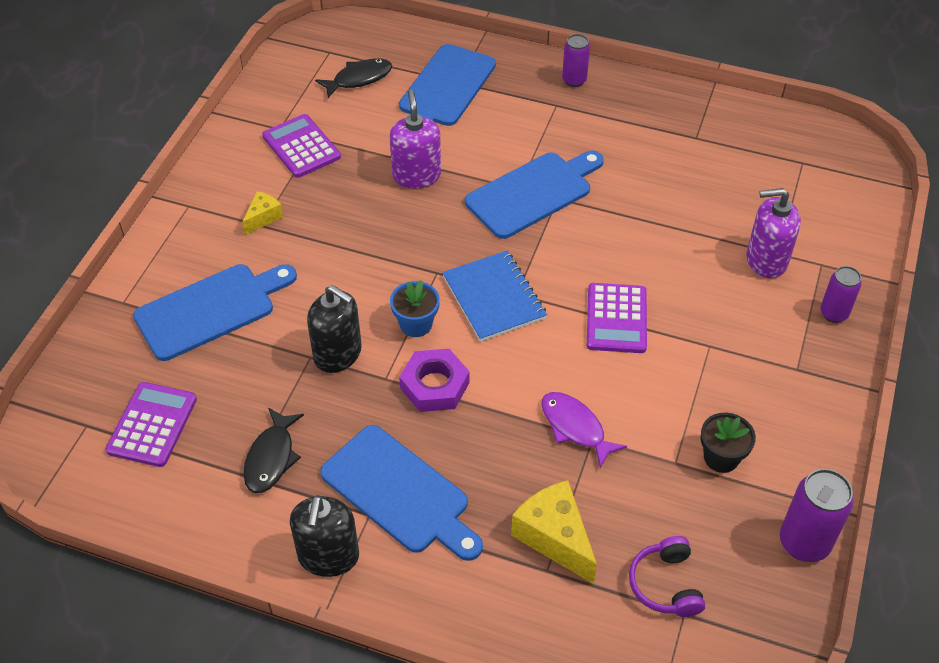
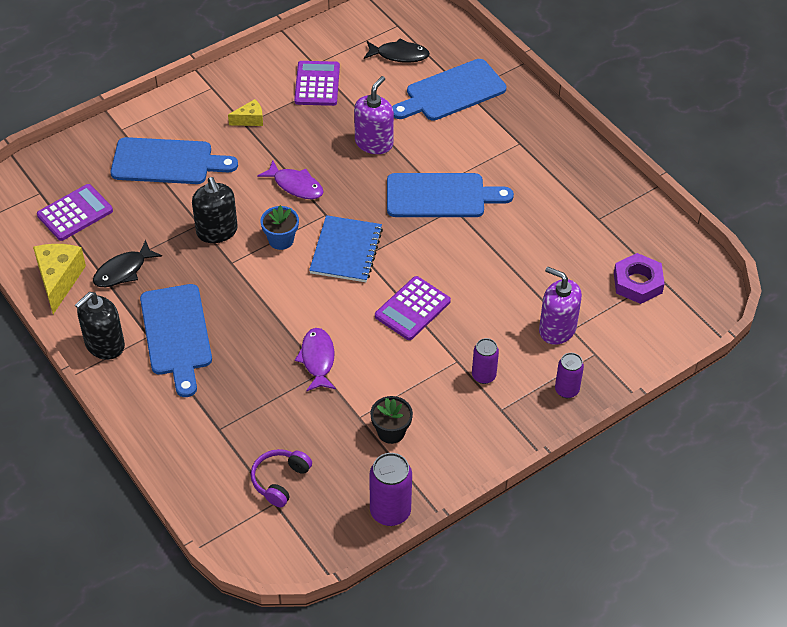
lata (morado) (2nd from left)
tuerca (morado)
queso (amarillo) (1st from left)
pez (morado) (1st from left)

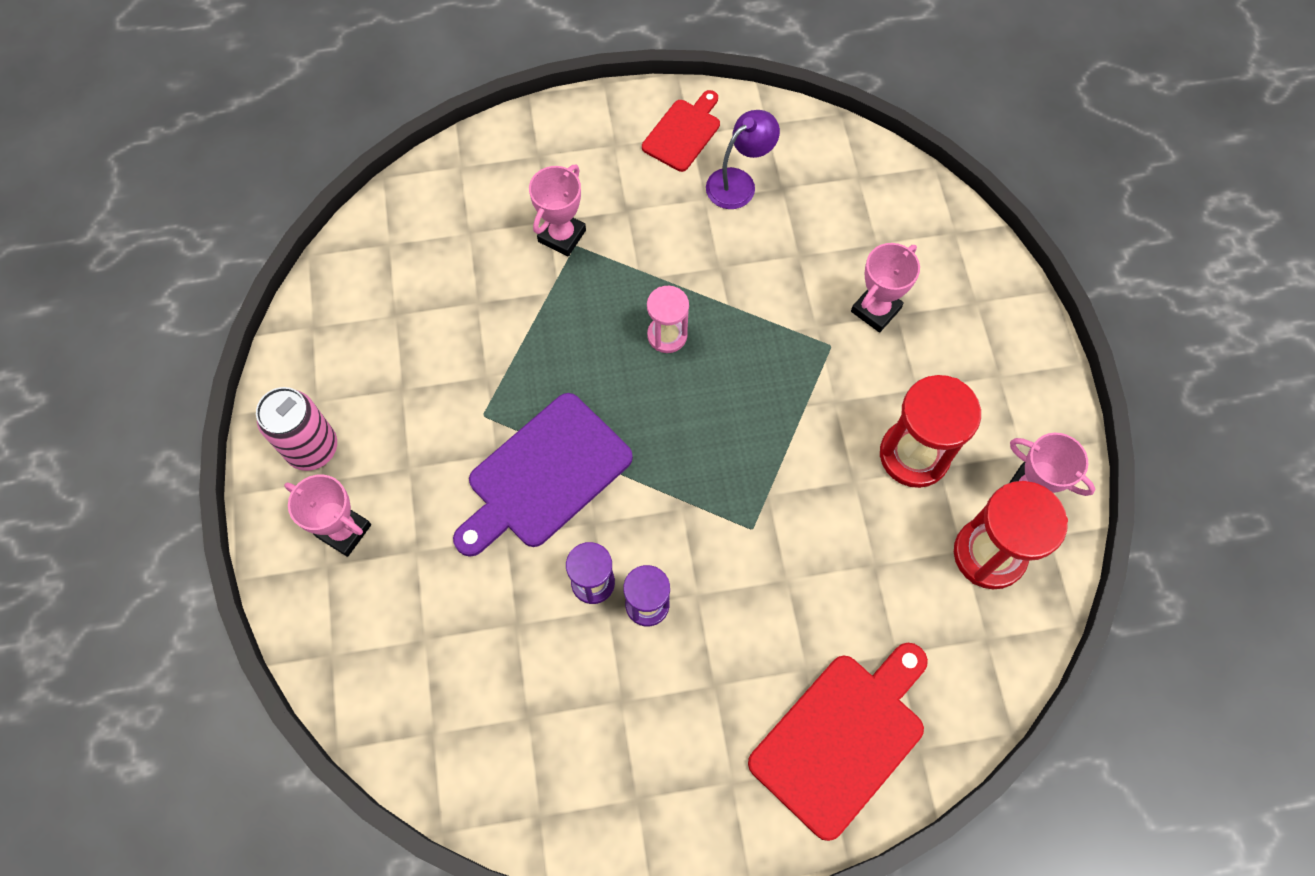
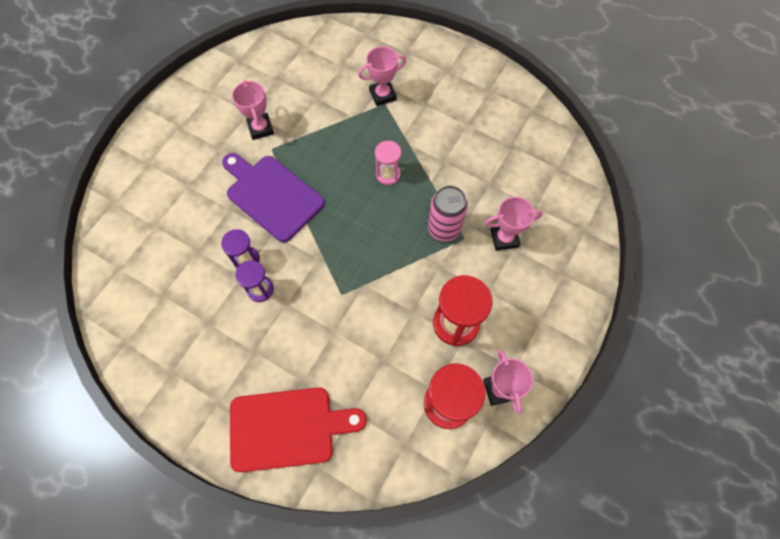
tabla de cortar (rojo) (1st from left in the first image)
lámpara (morado)
lata (rosa)
tabla de cortar (morado)
trofeo (rosa) (1st from left)

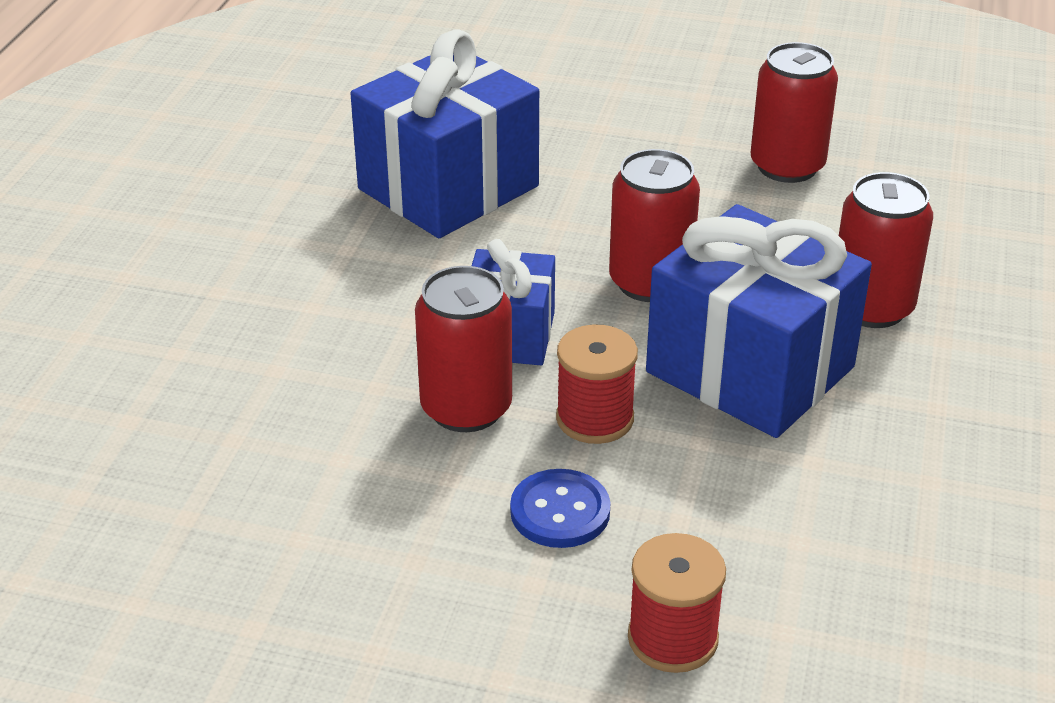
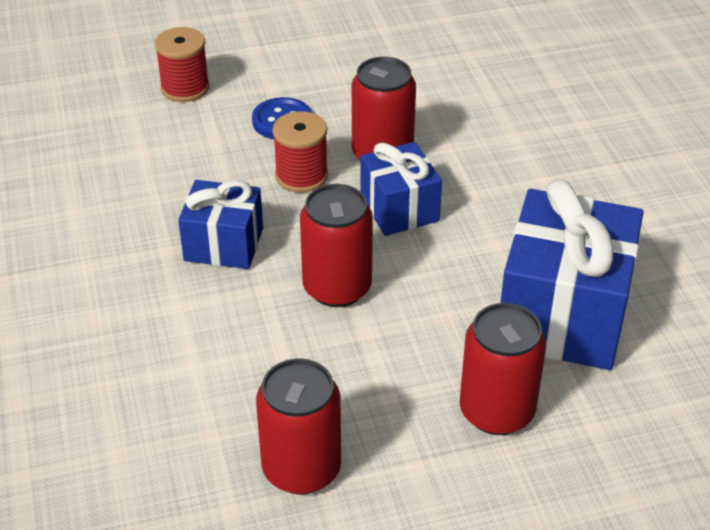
lata (rojo) (4th from left)
regalo (azul) (1st from left)

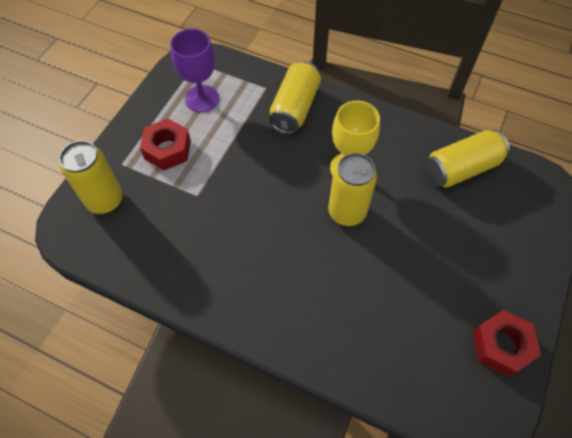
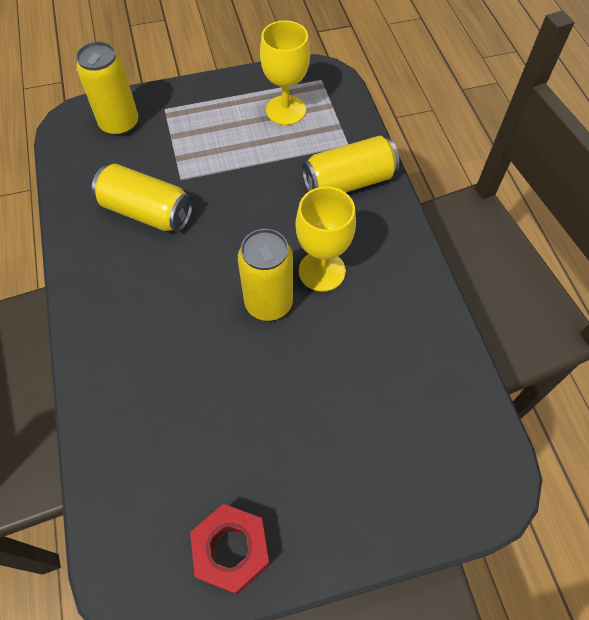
copa (amarillo) (1st from left)
tuerca (rojo) (1st from left in the first image)
lata (amarillo) (2nd from left)

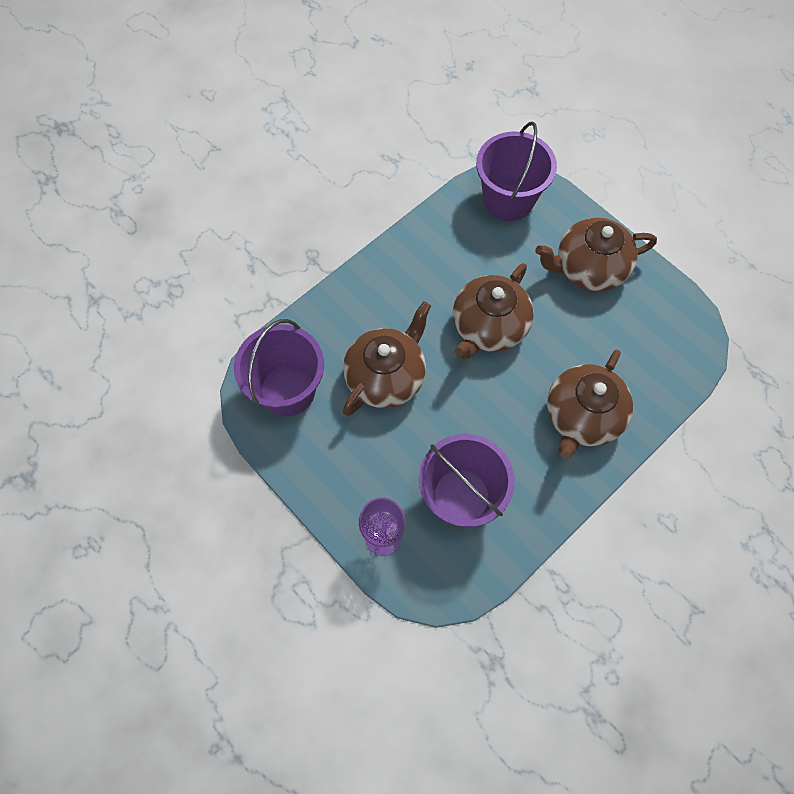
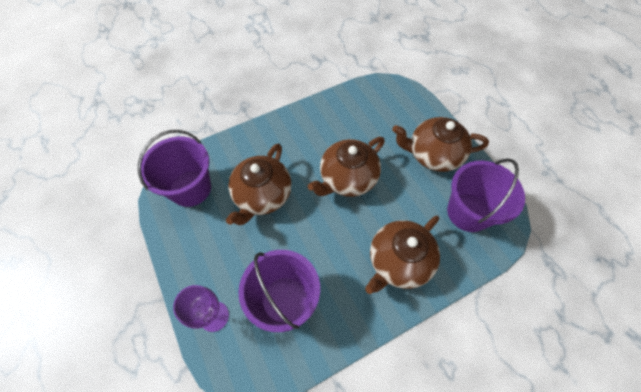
balde (morado) (3rd from left)
tetera (marrón) (1st from left)

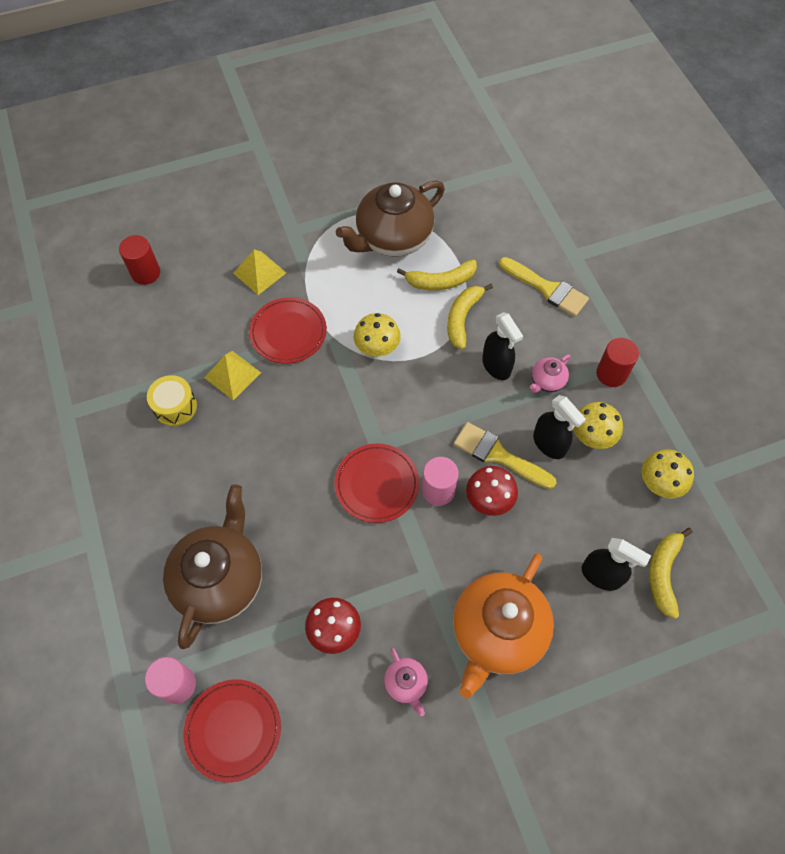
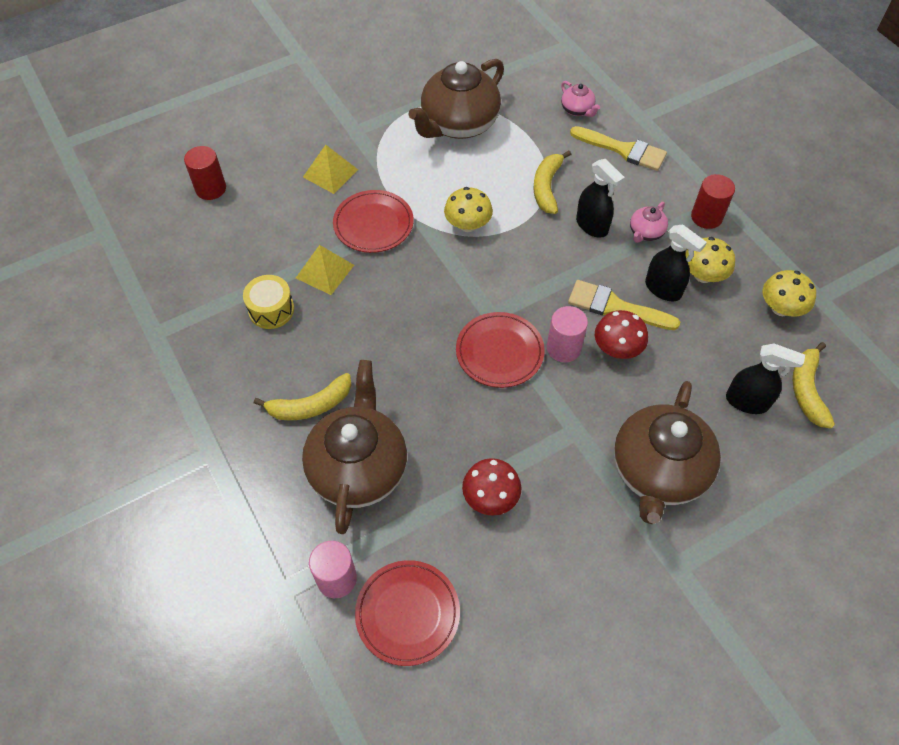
plátano (amarillo) (1st from left)
tetera (marrón) (3rd from left)
tetera (rosa) (1st from left)

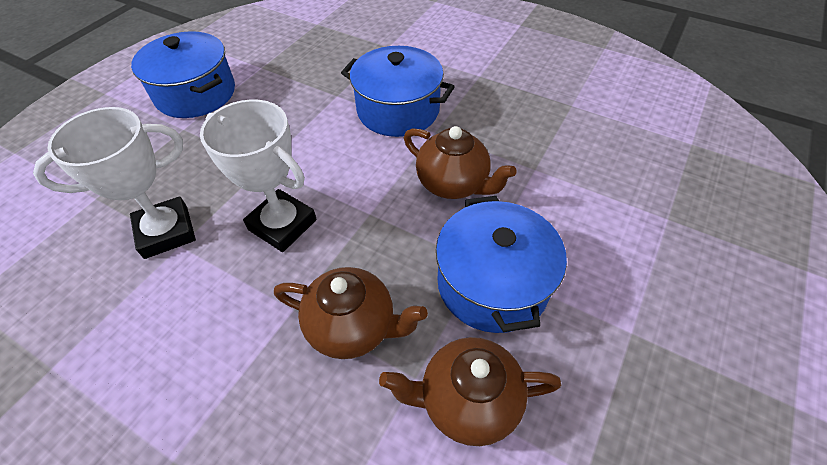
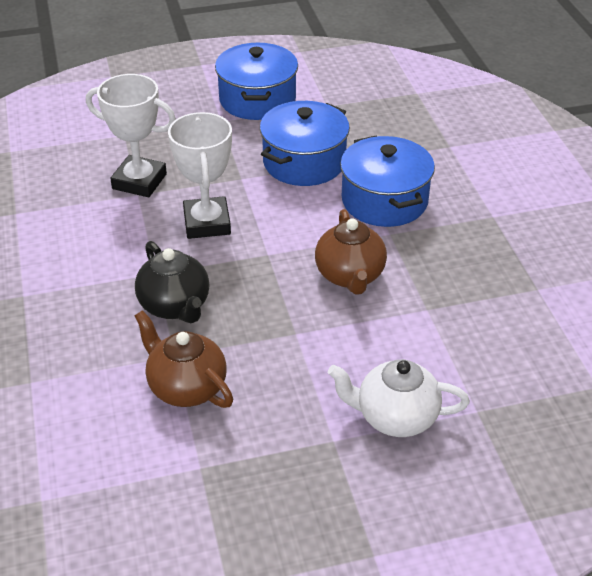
olla (azul) (2nd from left)
tetera (negro)
tetera (blanco)

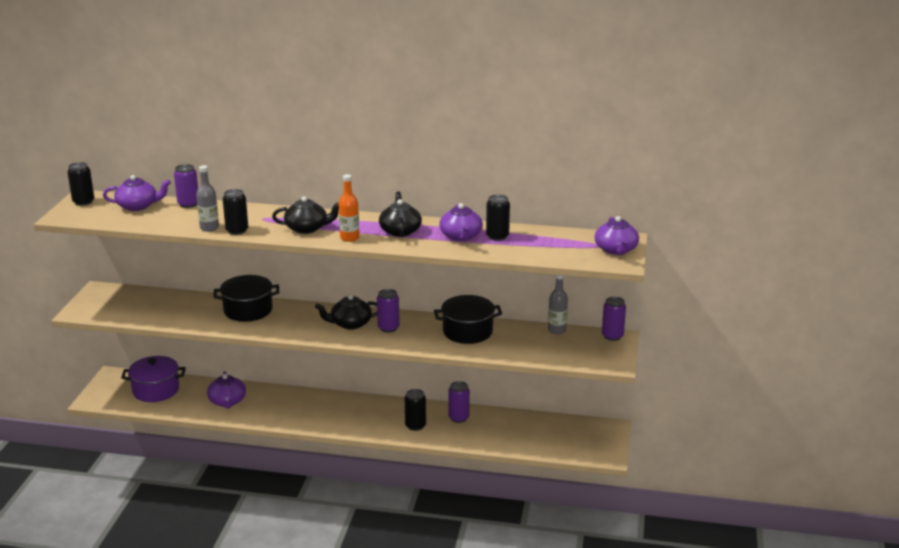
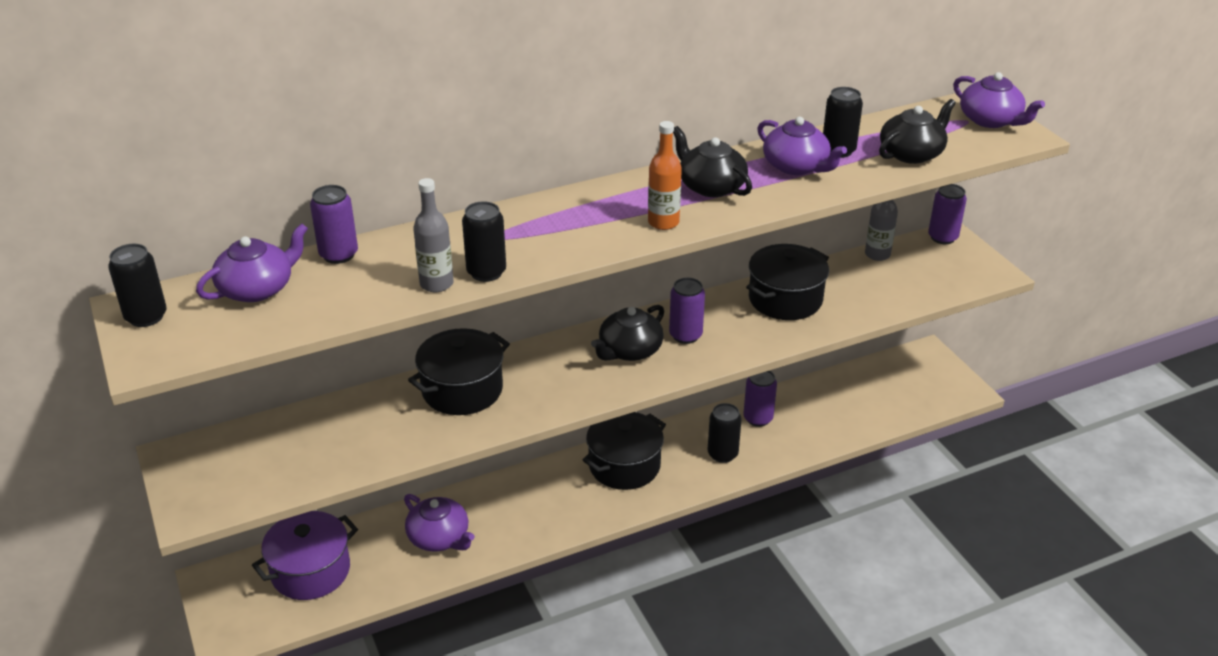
tetera (negro) (3rd from left)
olla (negro) (2nd from left)

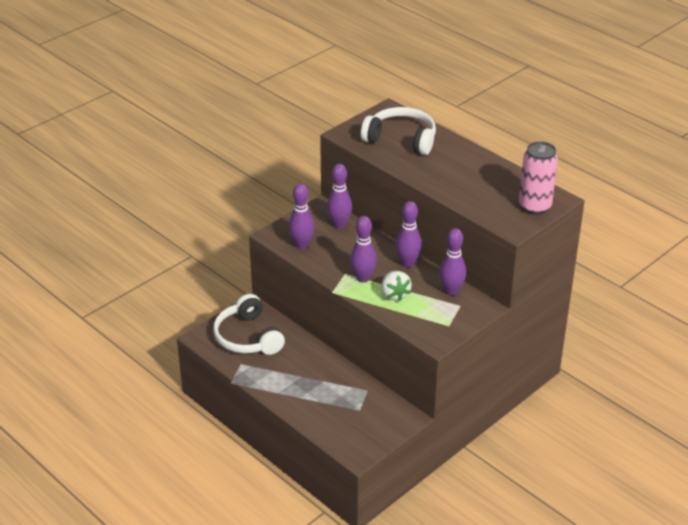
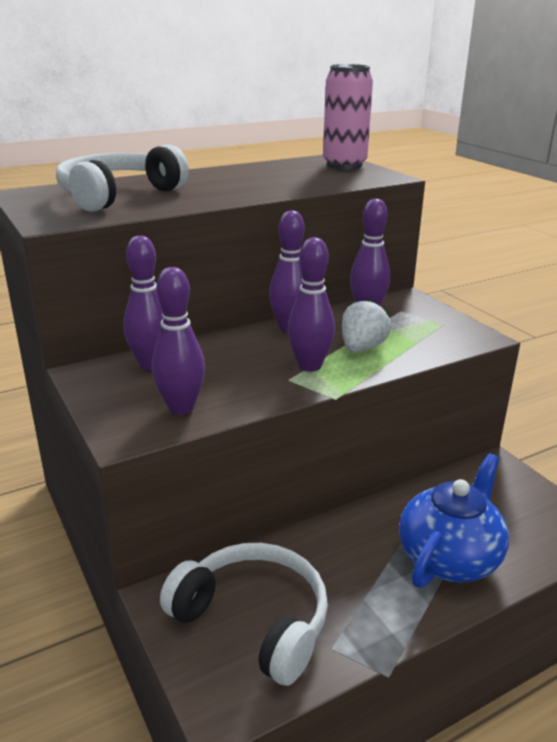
fresa (blanco)
auriculares (blanco) (2nd from left)
tetera (azul)

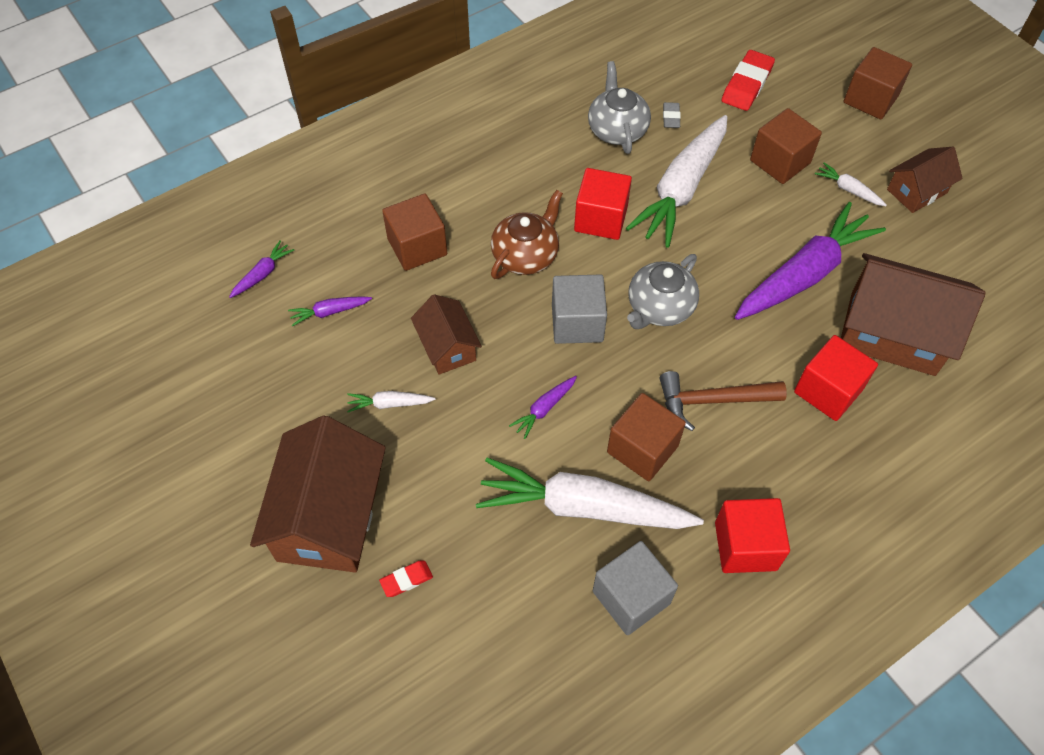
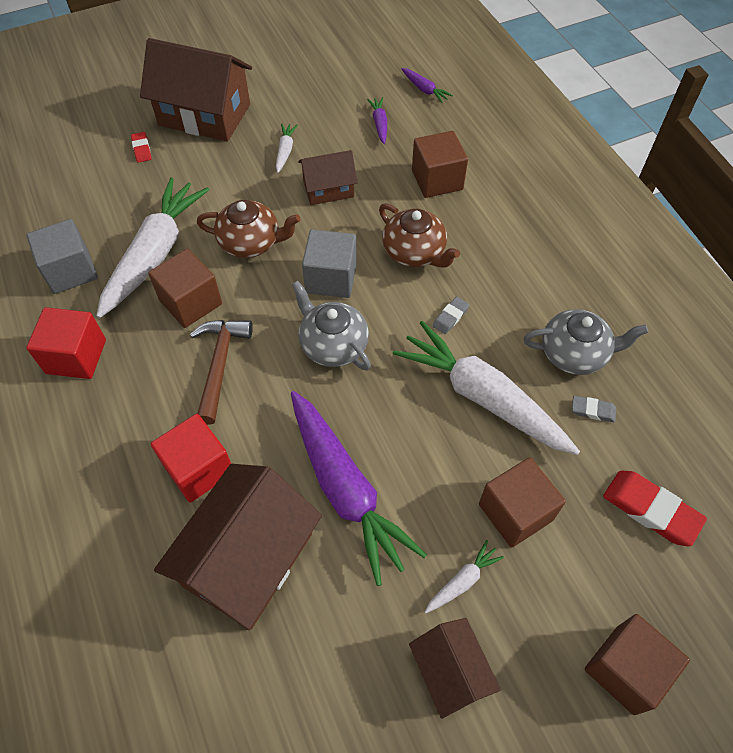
goma de borrar (gris) (1st from left)
tetera (marrón) (1st from left)

